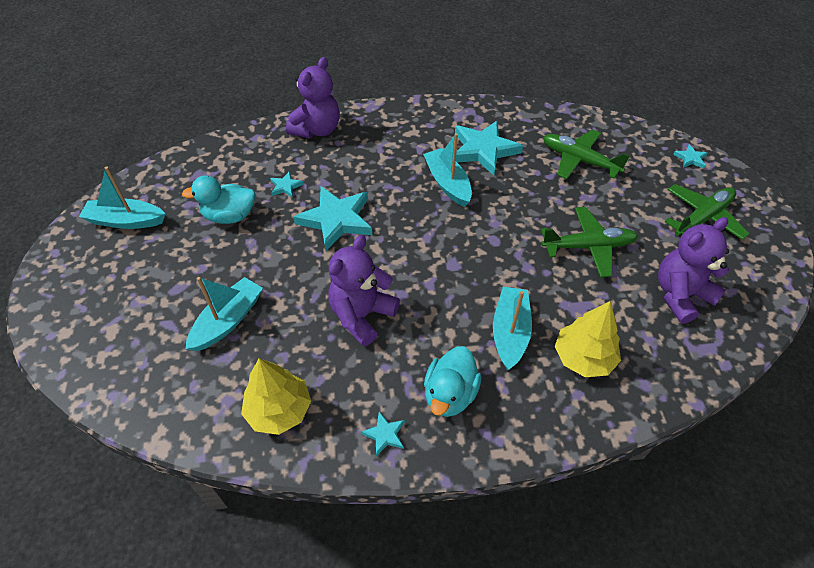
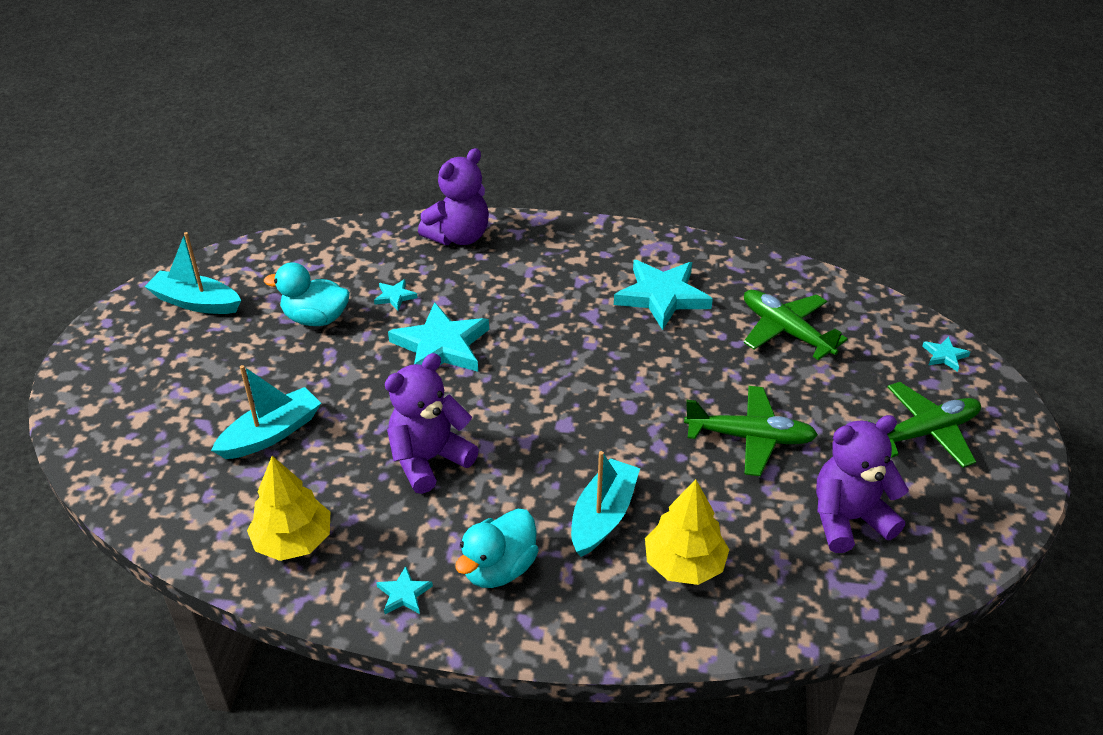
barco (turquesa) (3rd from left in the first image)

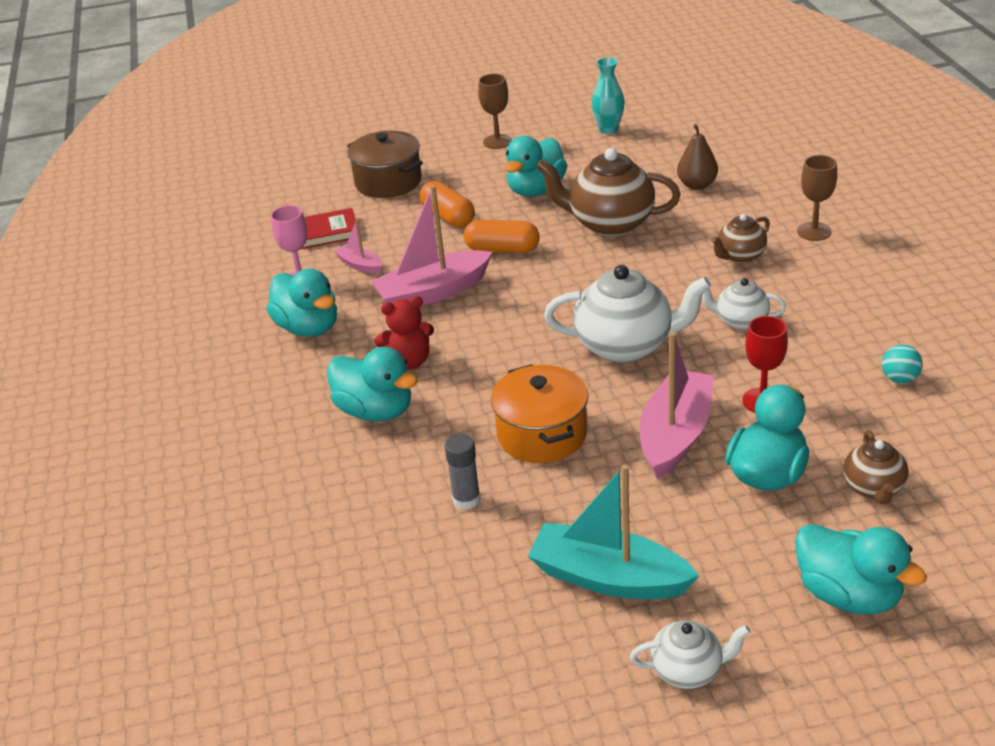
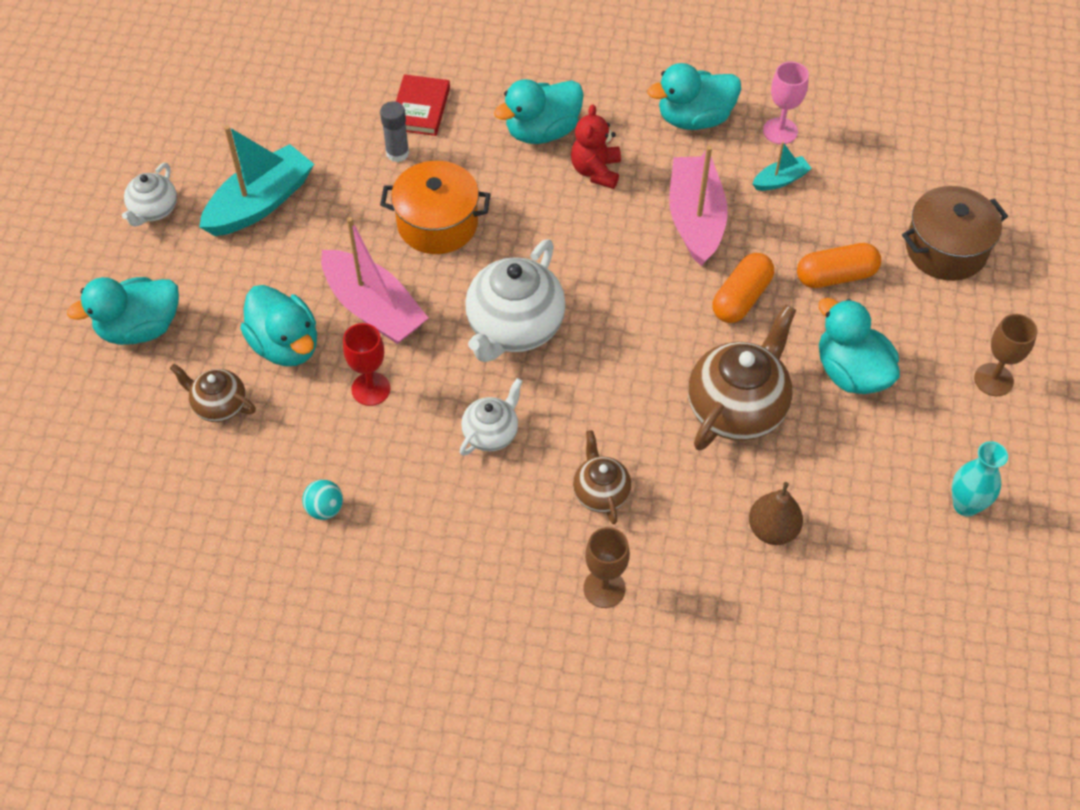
libro (rojo)
barco (turquesa) (2nd from left)

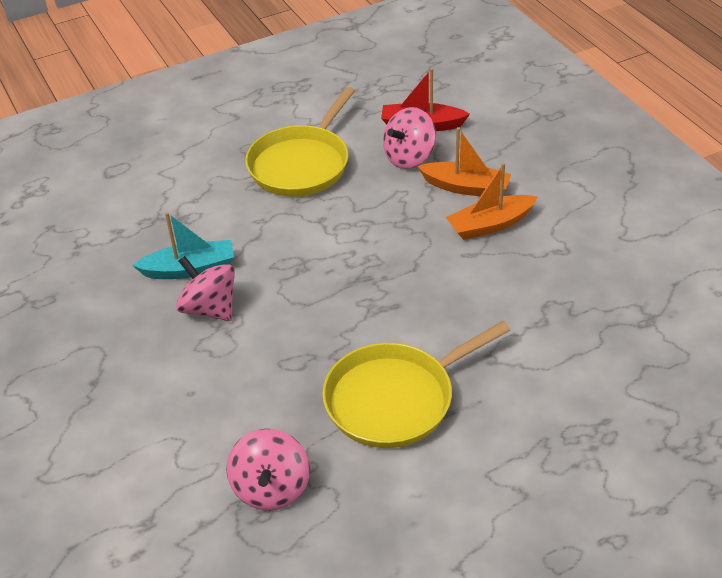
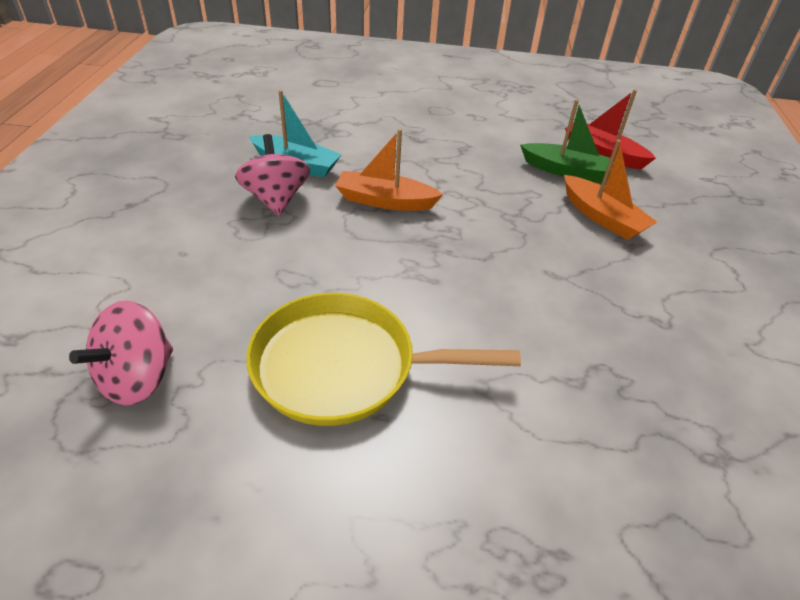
sartén (amarillo) (1st from left in the first image)
barco (verde)
barco (naranja) (1st from left)

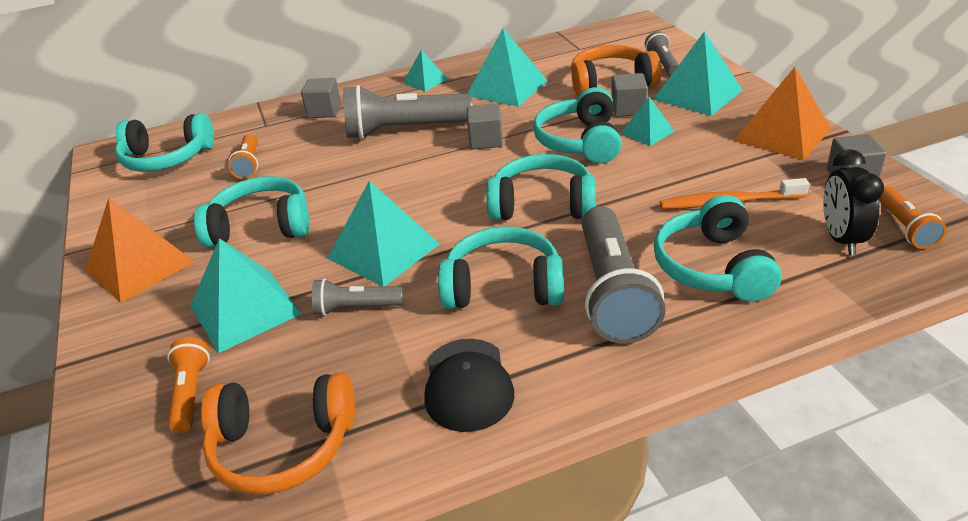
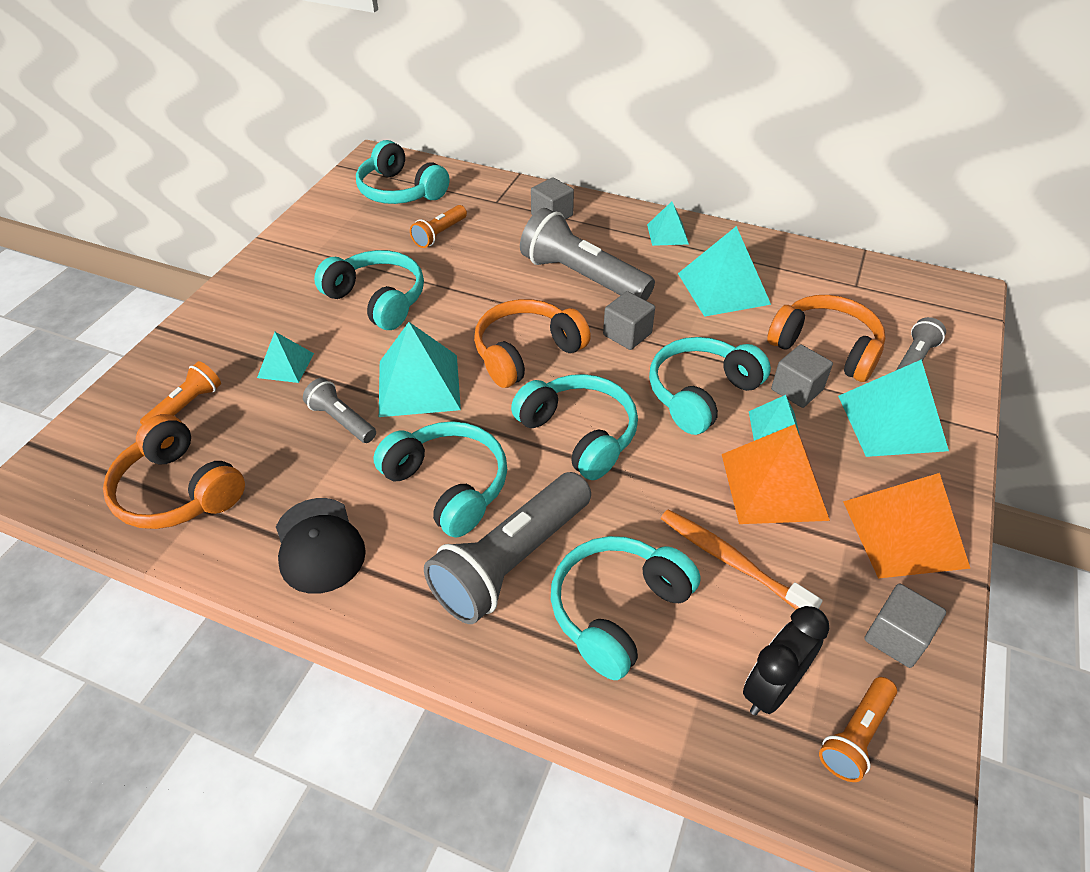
pirámide (naranja) (1st from left)
pirámide (turquesa) (1st from left)
gorra (negro)
auriculares (naranja) (2nd from left)

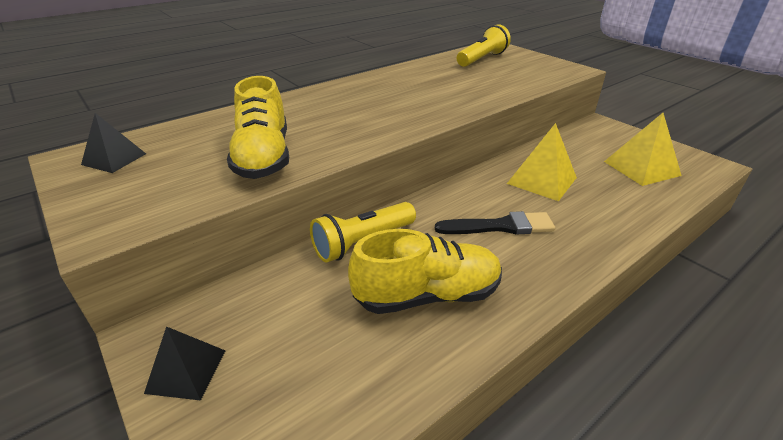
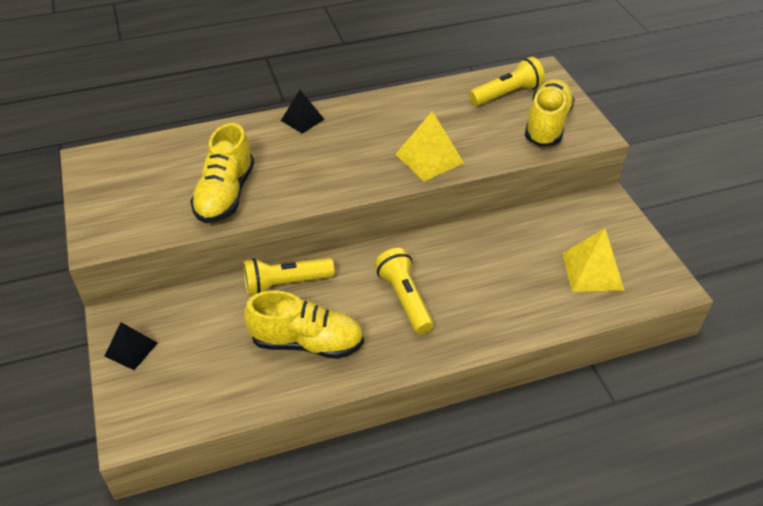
pirámide (negro) (2nd from left)
pirámide (amarillo) (1st from left)
lámpara de mano (amarillo) (2nd from left)
zapato (amarillo) (3rd from left)

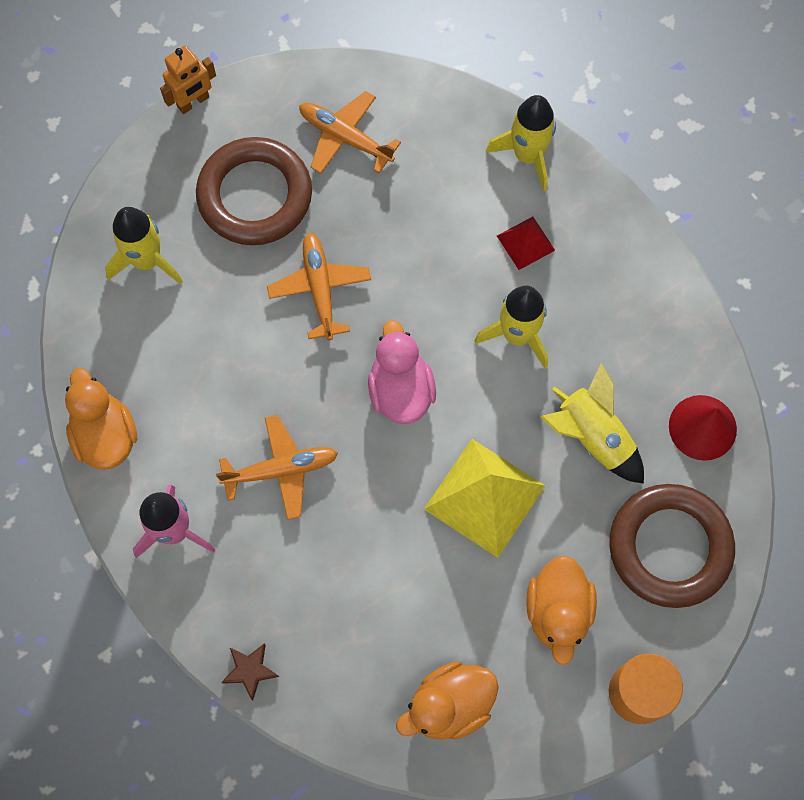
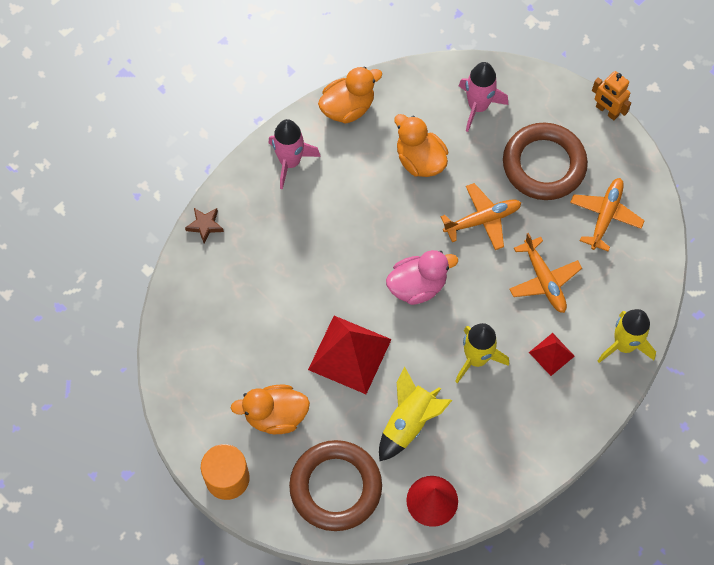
cohete (rosa) (2nd from left)
avión (naranja) (2nd from left)
pirámide (rojo) (1st from left)
pato (naranja) (3rd from left)

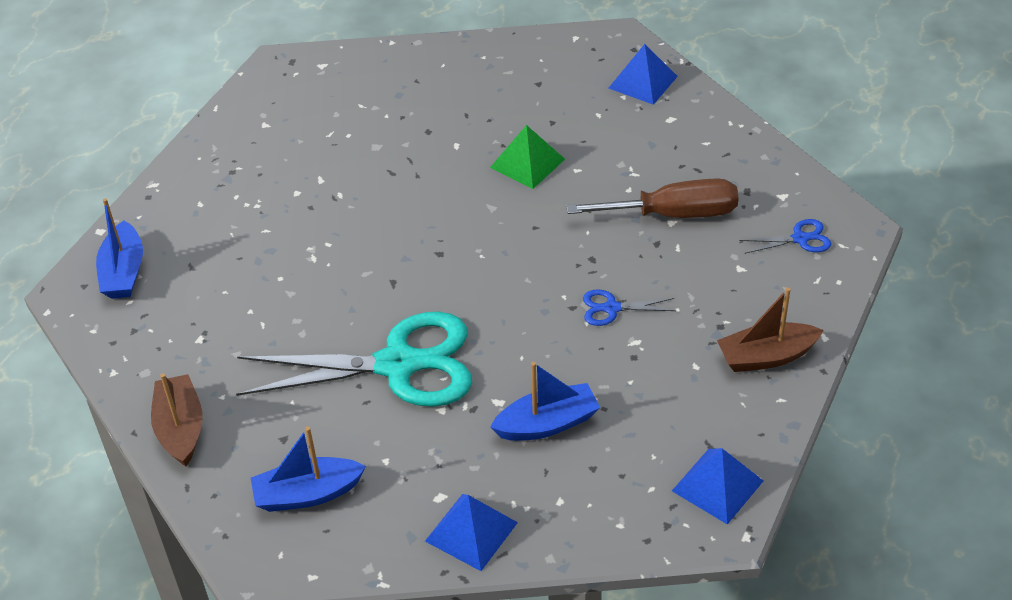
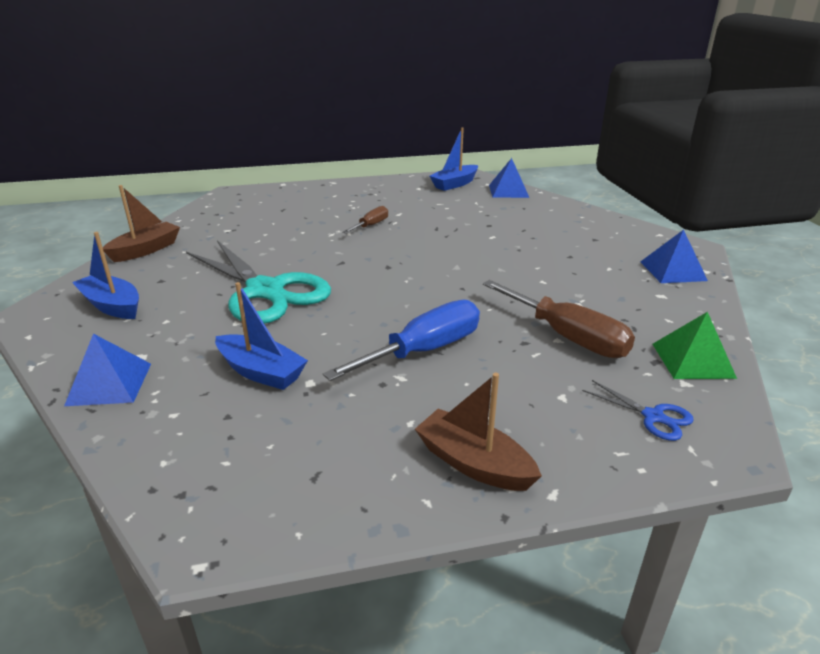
pirámide (verde)
barco (azul) (3rd from left)
destornillador (azul)
pirámide (azul) (2nd from left)
destornillador (marrón) (1st from left)

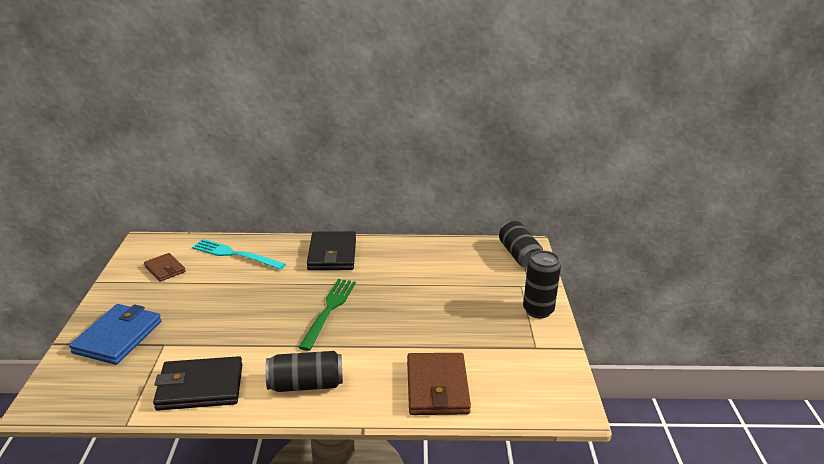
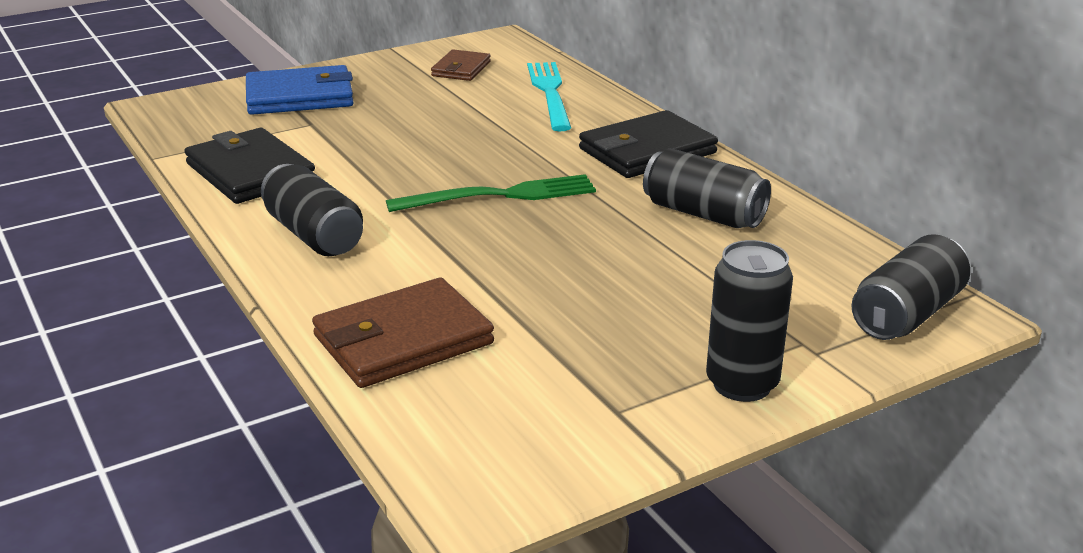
lata (negro) (2nd from left)

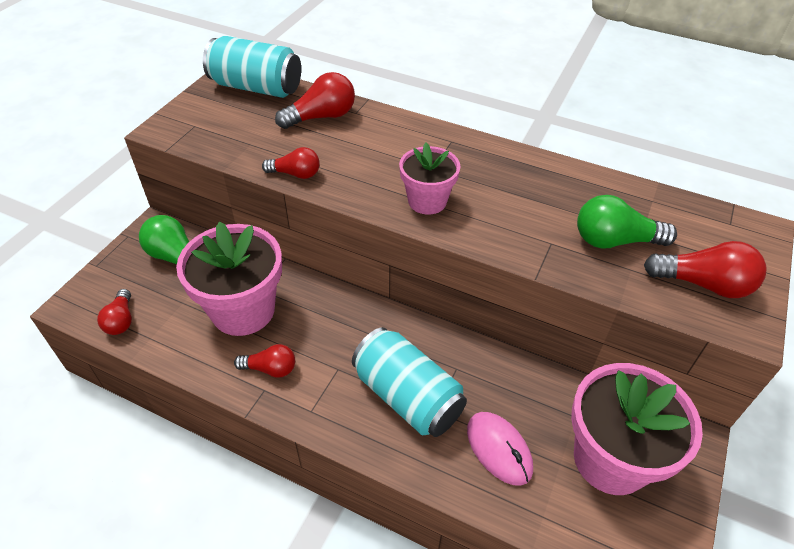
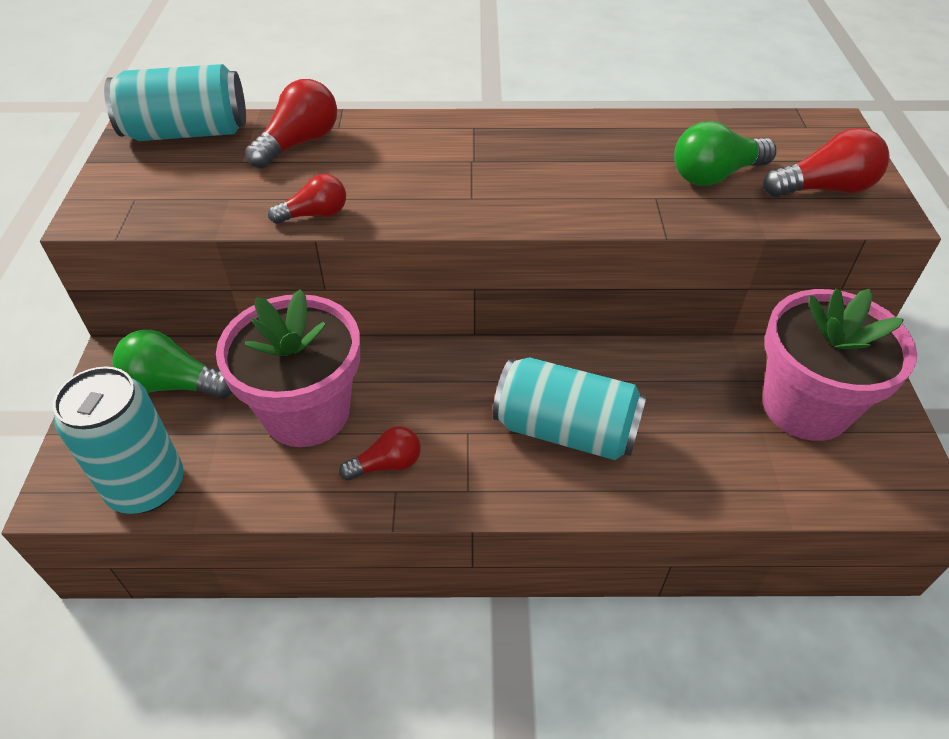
maceta (rosa) (2nd from left in the first image)
lata (turquesa) (1st from left)
ratón (rosa)

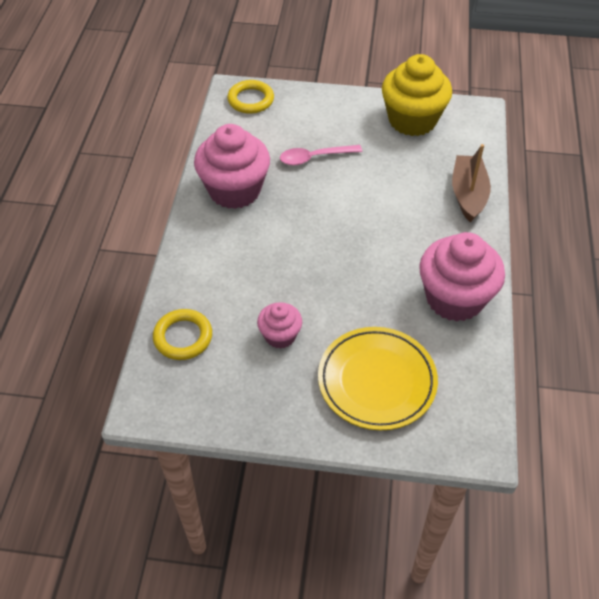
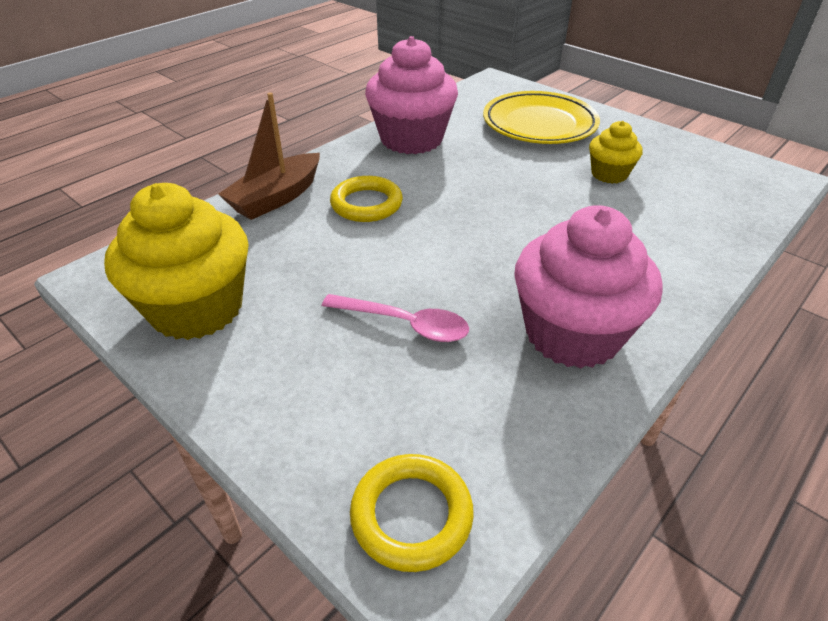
magdalena (amarillo) (2nd from left)
anillo (amarillo) (1st from left)

